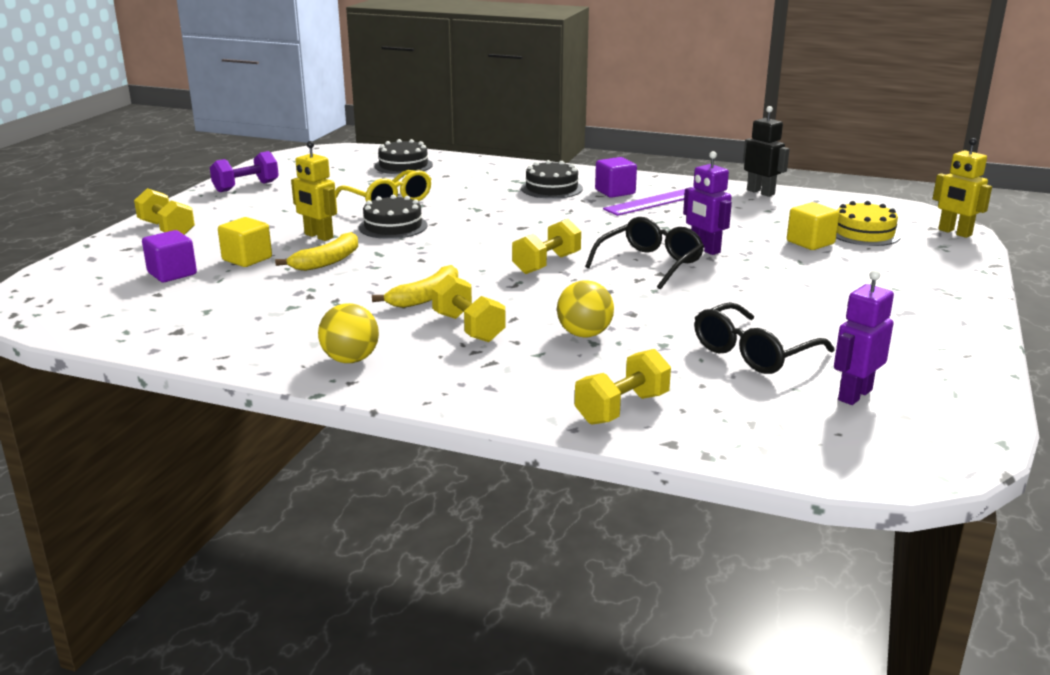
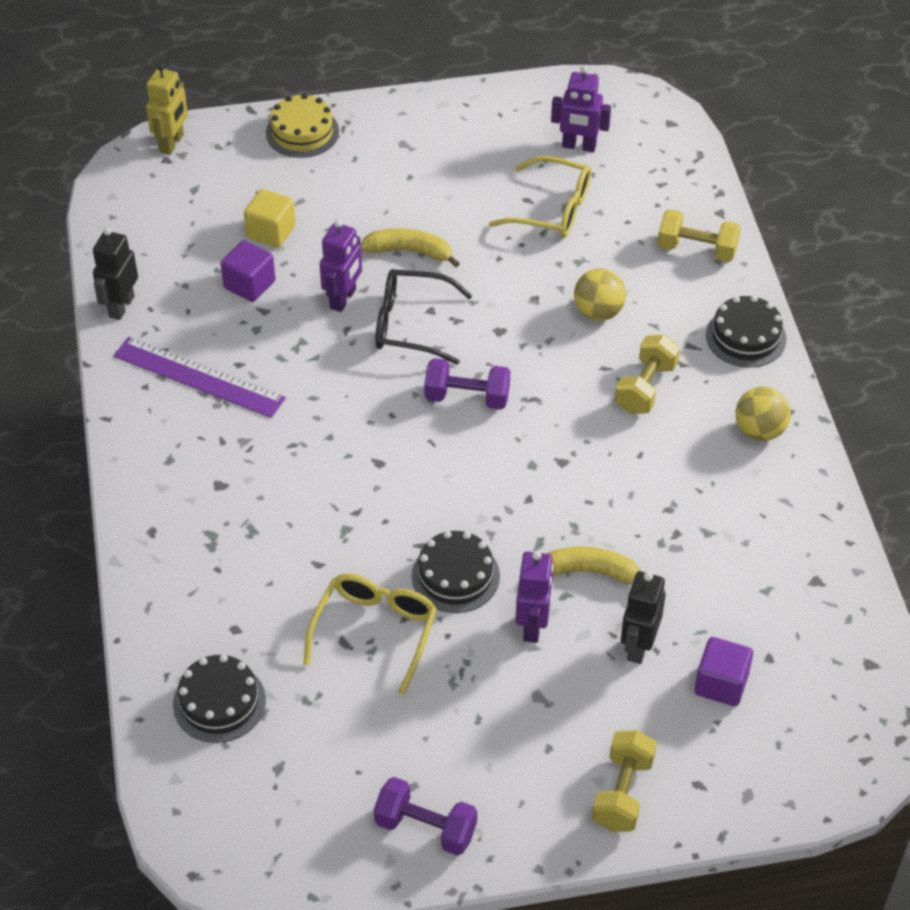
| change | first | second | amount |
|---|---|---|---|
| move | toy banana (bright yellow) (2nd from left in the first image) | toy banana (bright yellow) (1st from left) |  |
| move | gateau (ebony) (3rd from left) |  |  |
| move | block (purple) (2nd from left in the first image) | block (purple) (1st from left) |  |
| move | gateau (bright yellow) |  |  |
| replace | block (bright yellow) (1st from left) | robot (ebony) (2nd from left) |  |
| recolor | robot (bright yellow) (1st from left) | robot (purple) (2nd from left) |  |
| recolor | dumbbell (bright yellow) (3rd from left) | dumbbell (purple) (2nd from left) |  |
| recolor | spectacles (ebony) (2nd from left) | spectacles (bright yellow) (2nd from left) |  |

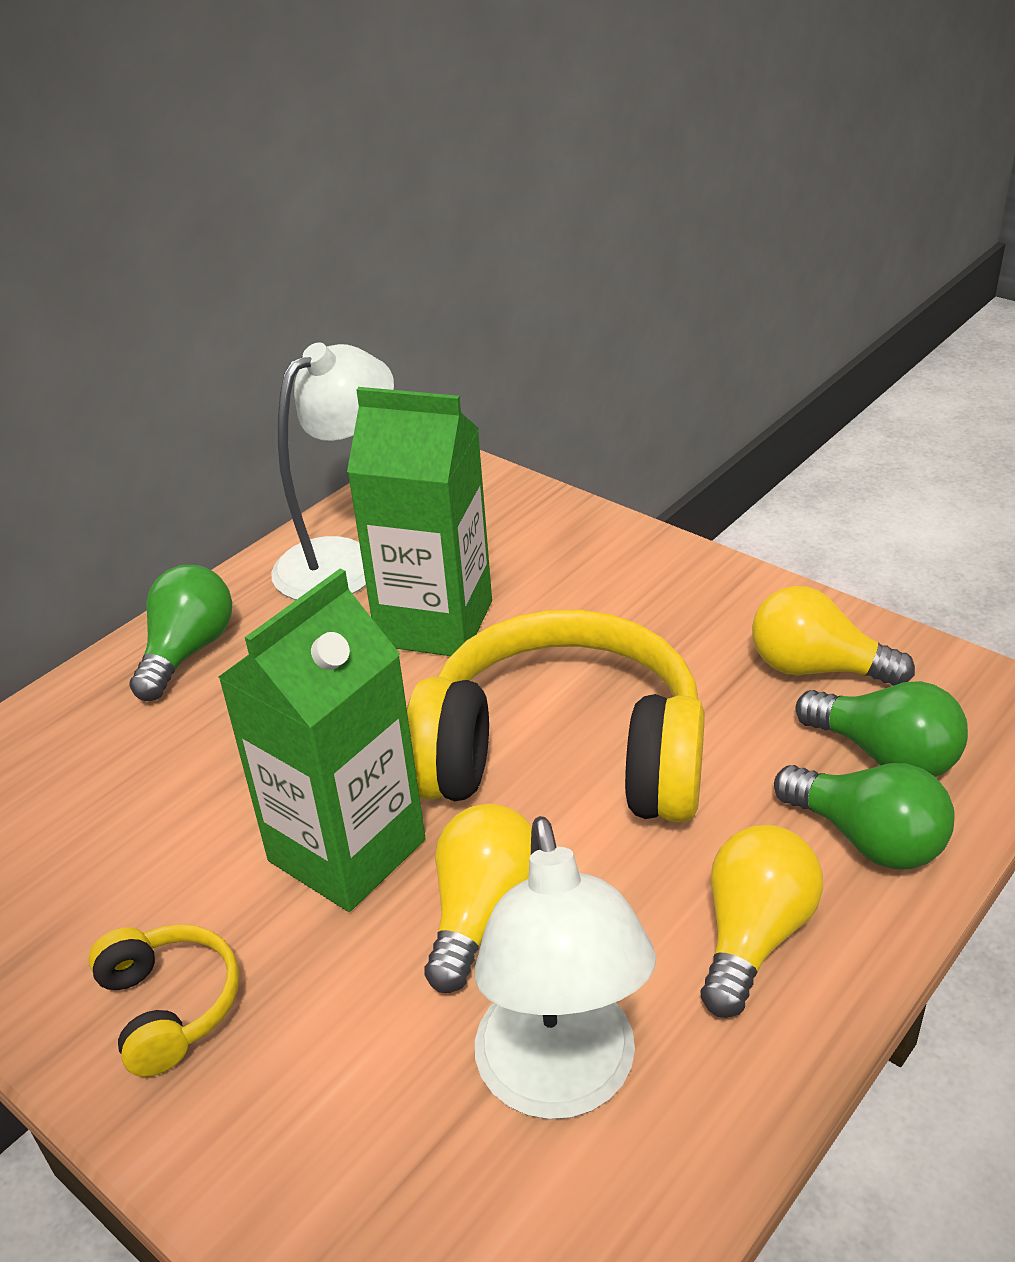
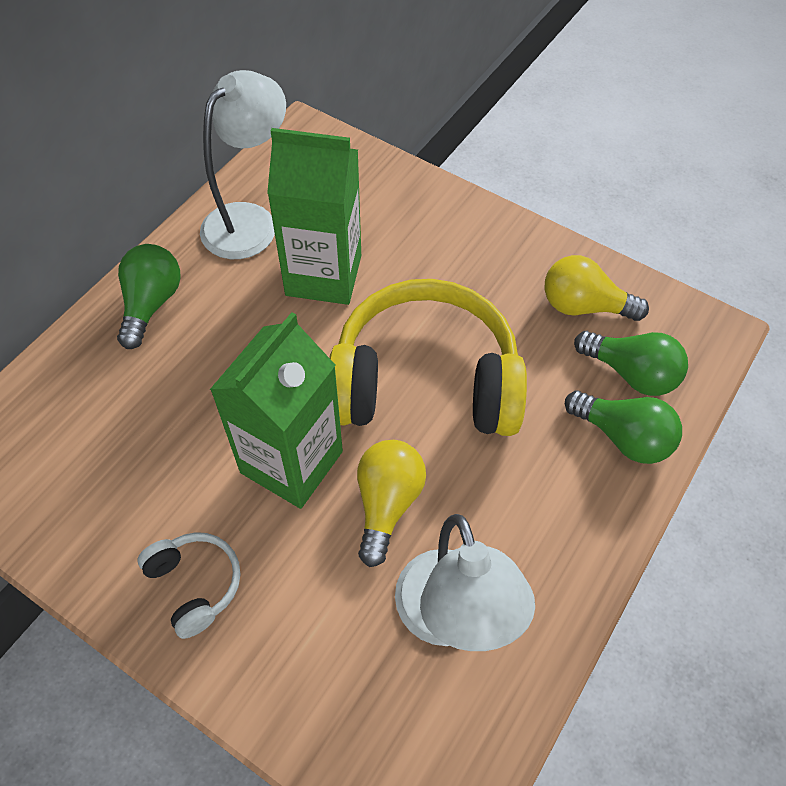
| change | first | second | amount |
|---|---|---|---|
| delete | light bulb (bright yellow) (2nd from left) |  |  |
| recolor | headphones (bright yellow) (1st from left) | headphones (white) |  |

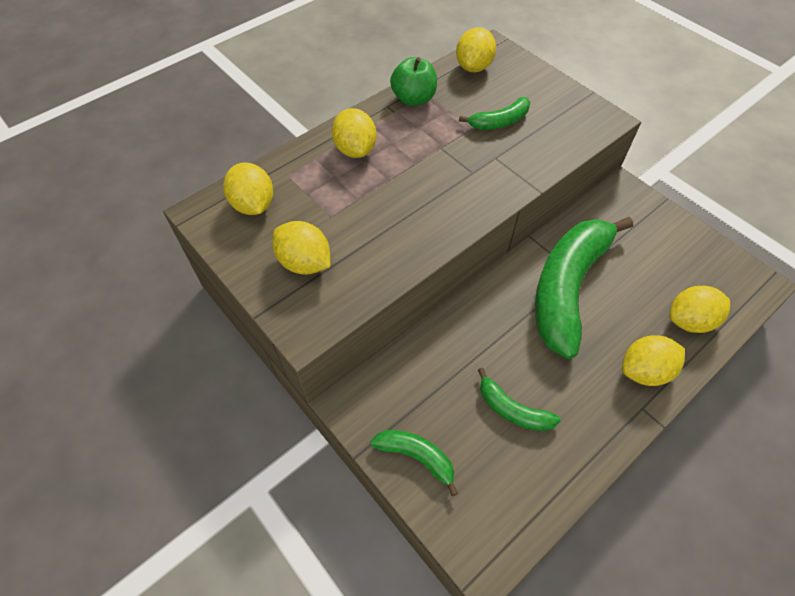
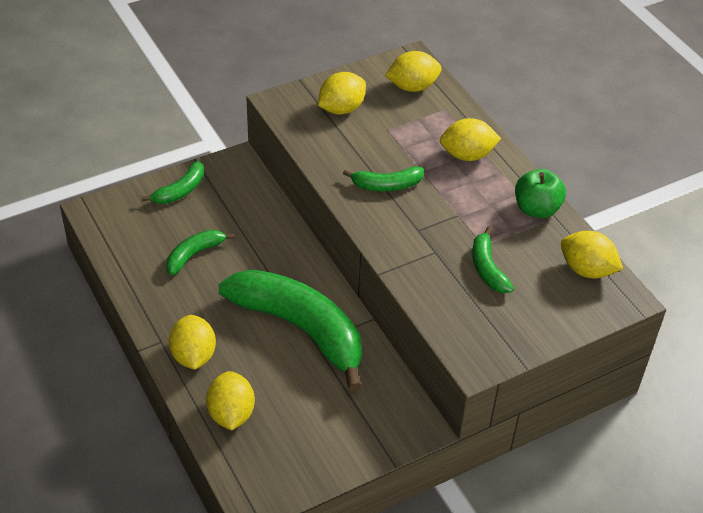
| change | first | second | amount |
|---|---|---|---|
| insert |  | toy banana (green) (4th from left) |  |

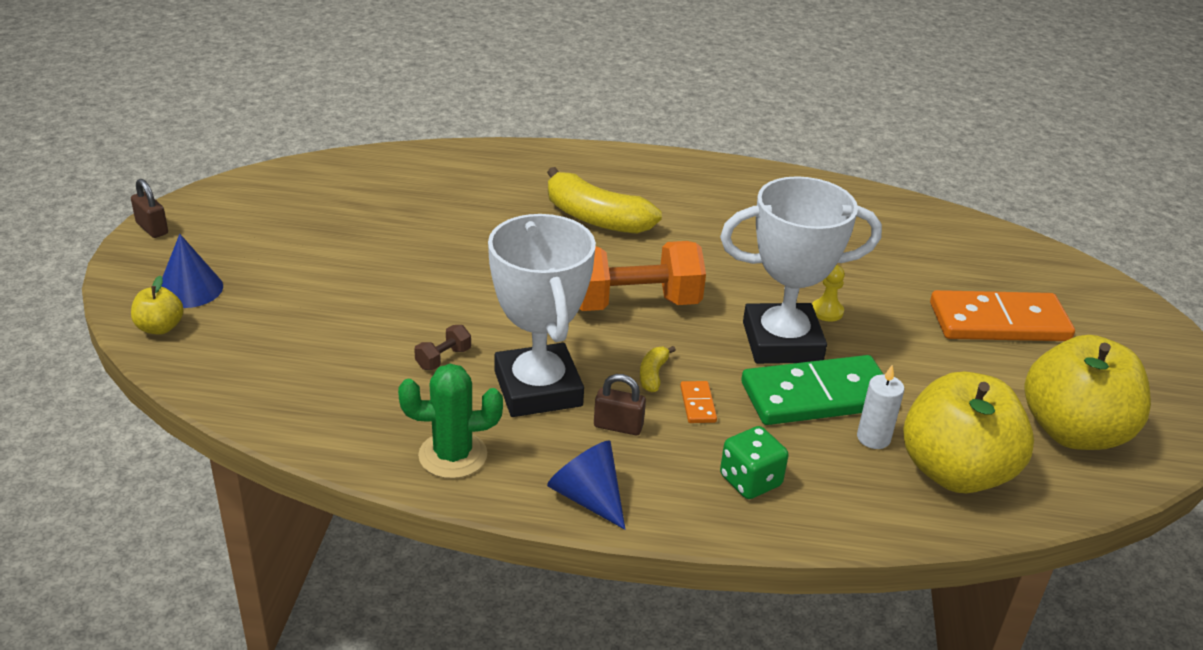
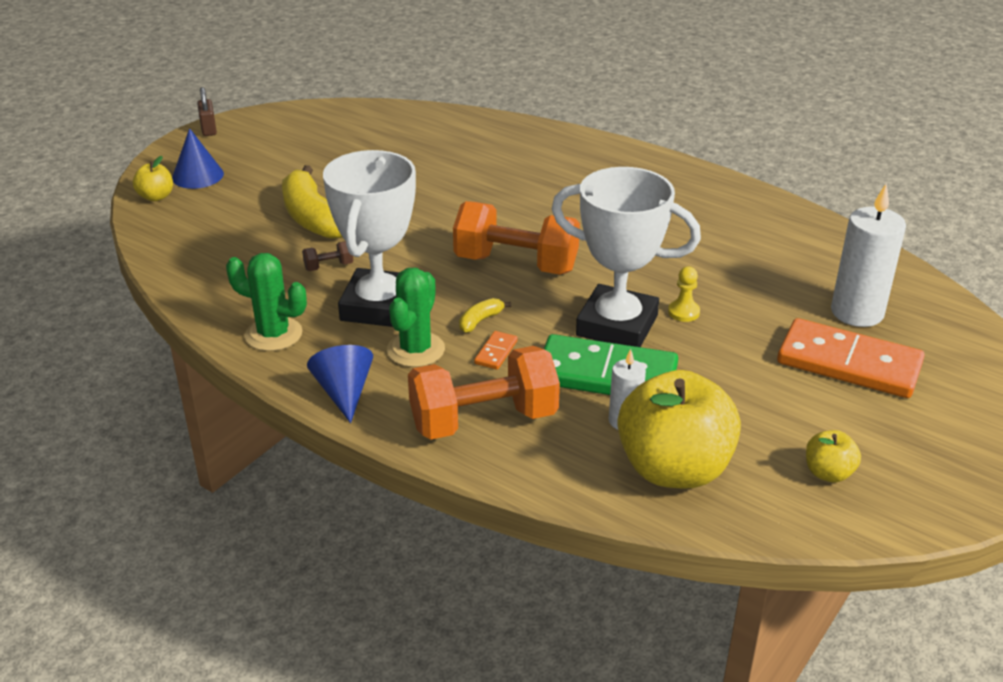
| change | first | second | amount |
|---|---|---|---|
| insert |  | candle (white) (2nd from left) |  |
| move | toy banana (bright yellow) (1st from left) |  |  |
| replace | small lock (dark brown) (2nd from left) | cactus (green) (2nd from left) |  |
| replace | dice (green) | dumbbell (orange-coloured) (1st from left) |  |
| resize | apple (bright yellow) (3rd from left) |  | x0.45 |

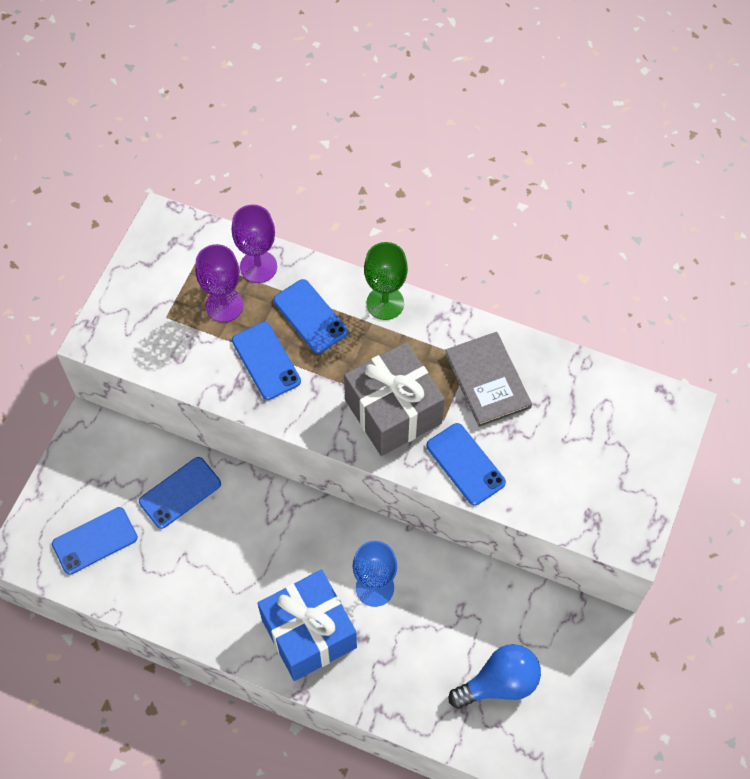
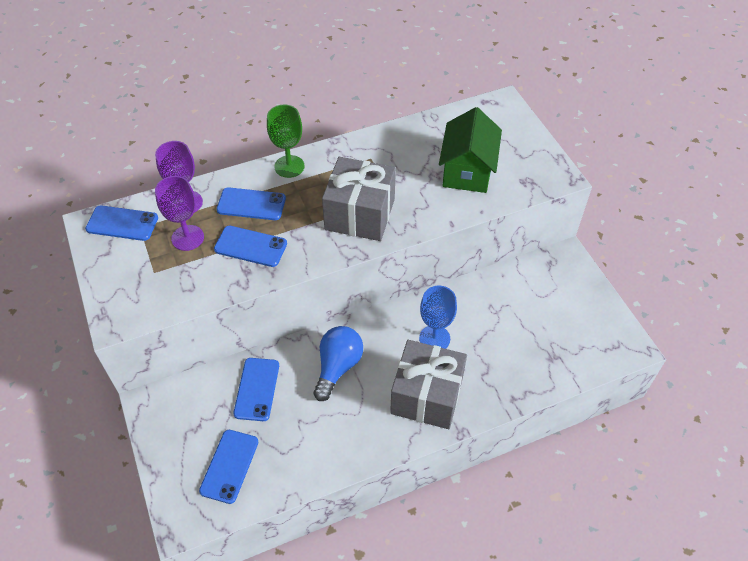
| change | first | second | amount |
|---|---|---|---|
| delete | hardback (gray) |  |  |
| insert |  | cottage (green) |  |
| move | smartphone (cobalt) (5th from left in the first image) | smartphone (cobalt) (1st from left) |  |
| move | light bulb (cobalt) |  |  |
| recolor | gift (cobalt) | gift (gray) (2nd from left) |  |

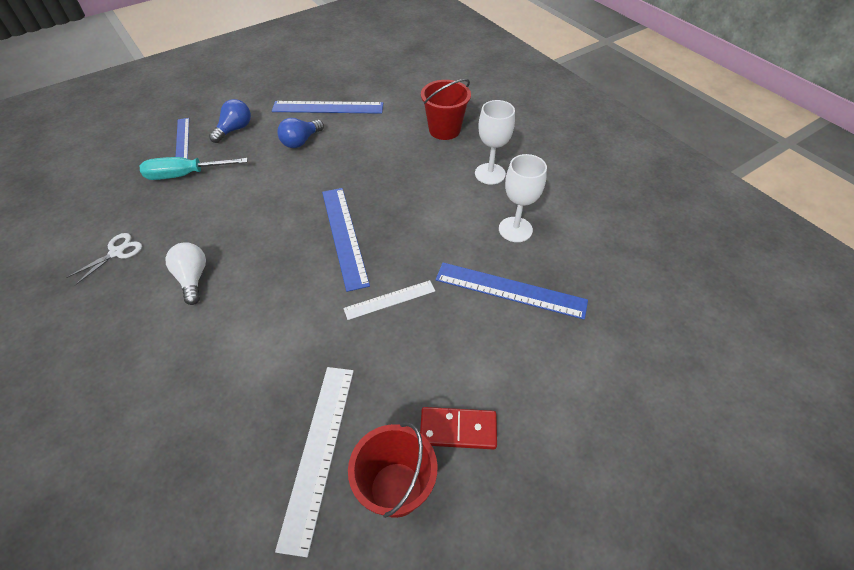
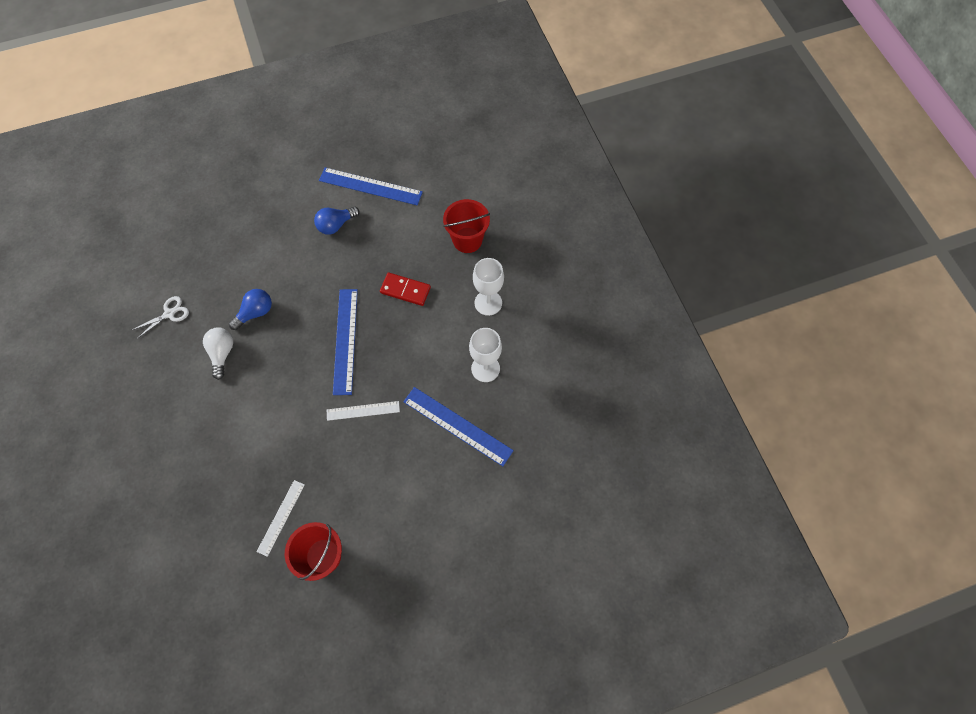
| change | first | second | amount |
|---|---|---|---|
| delete | screwdriver (turquoise) |  |  |
| delete | straightedge (cobalt) (1st from left) |  |  |
| move | light bulb (cobalt) (1st from left) |  |  |
| move | domino tile (crimson) |  |  |
| resize | straightedge (white) (1st from left) |  | x0.61 |

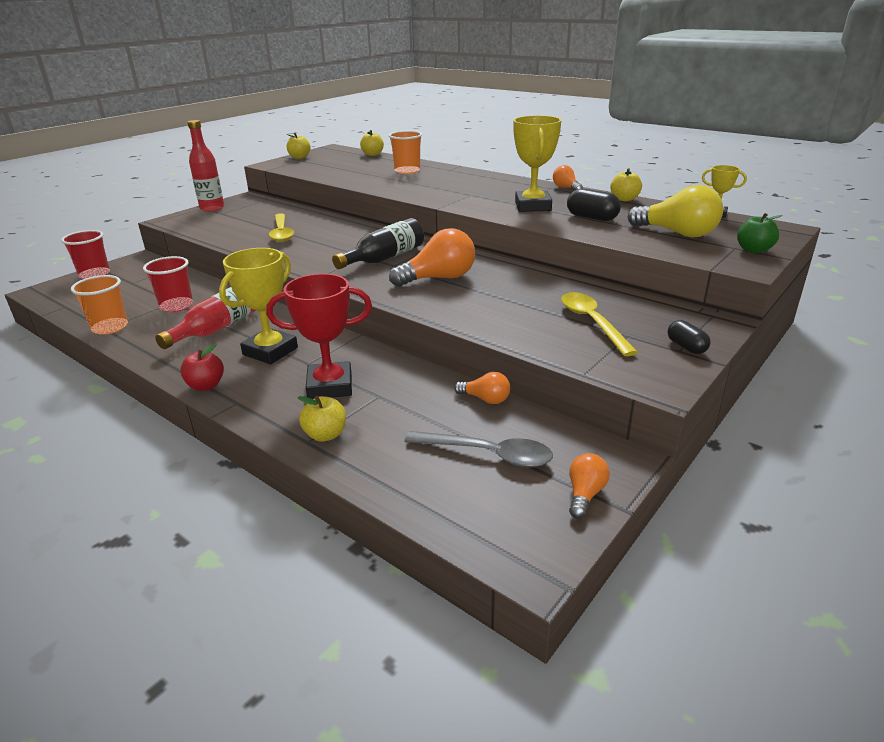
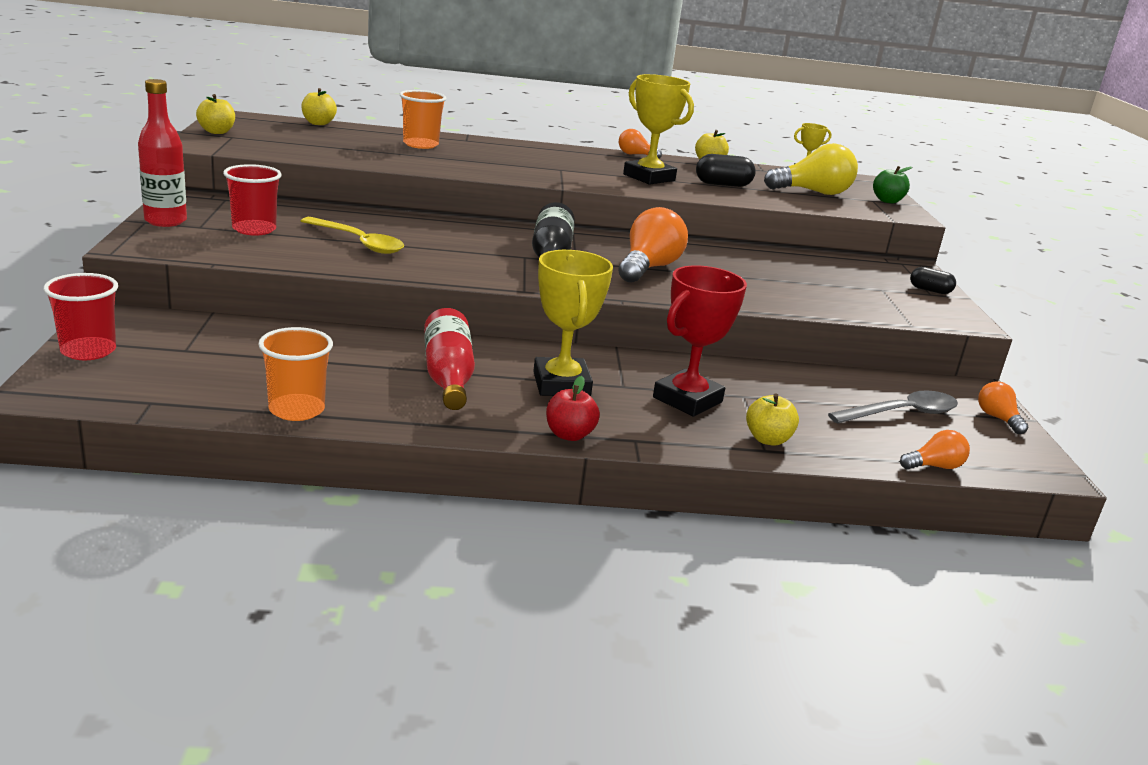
| change | first | second | amount |
|---|---|---|---|
| delete | spoon (bright yellow) (2nd from left) |  |  |
| move | tumbler (crimson) (2nd from left) |  |  |
| move | light bulb (orange-coloured) (2nd from left in the first image) | light bulb (orange-coloured) (3rd from left) |  |

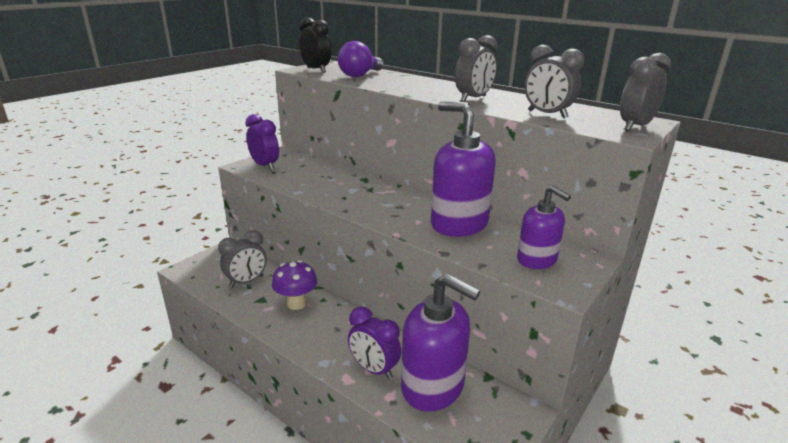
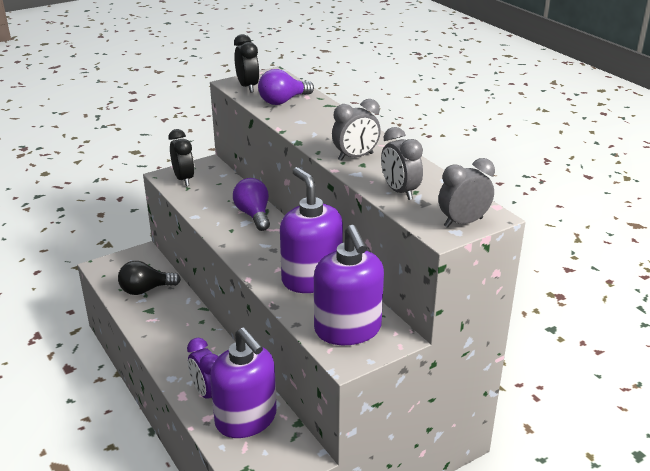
| change | first | second | amount |
|---|---|---|---|
| delete | mushroom (purple) |  |  |
| insert |  | light bulb (purple) (1st from left) |  |
| replace | alarm clock (gray) (1st from left) | light bulb (ebony) |  |
| recolor | alarm clock (purple) (1st from left) | alarm clock (ebony) (1st from left) |  |
| resize | soap pump (purple) (3rd from left) |  | x1.67 |

